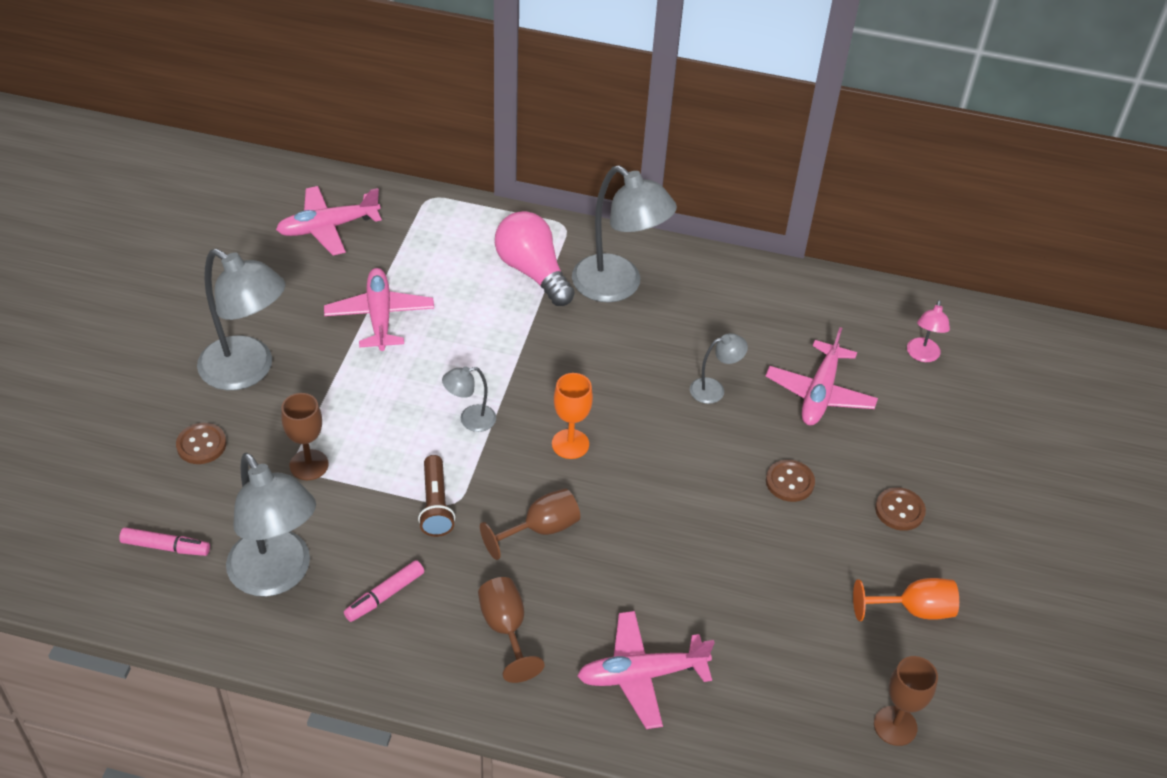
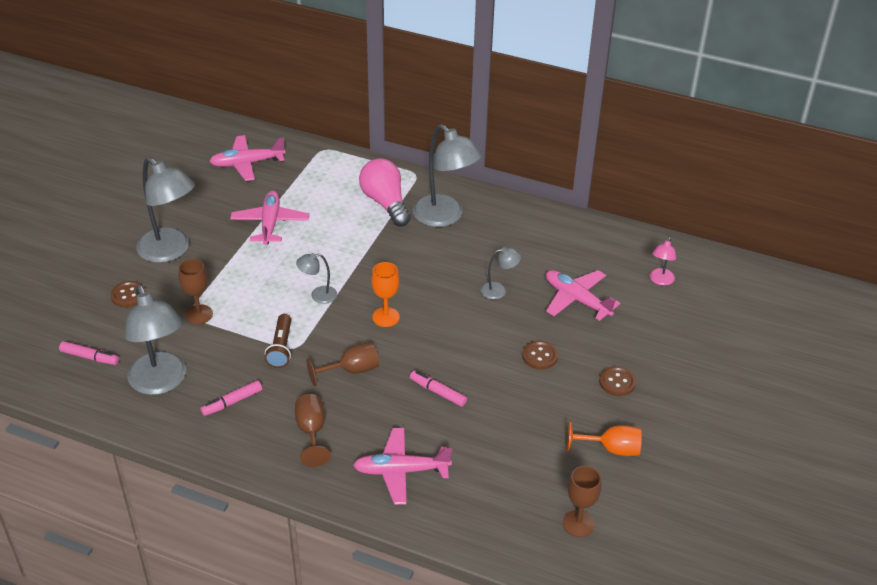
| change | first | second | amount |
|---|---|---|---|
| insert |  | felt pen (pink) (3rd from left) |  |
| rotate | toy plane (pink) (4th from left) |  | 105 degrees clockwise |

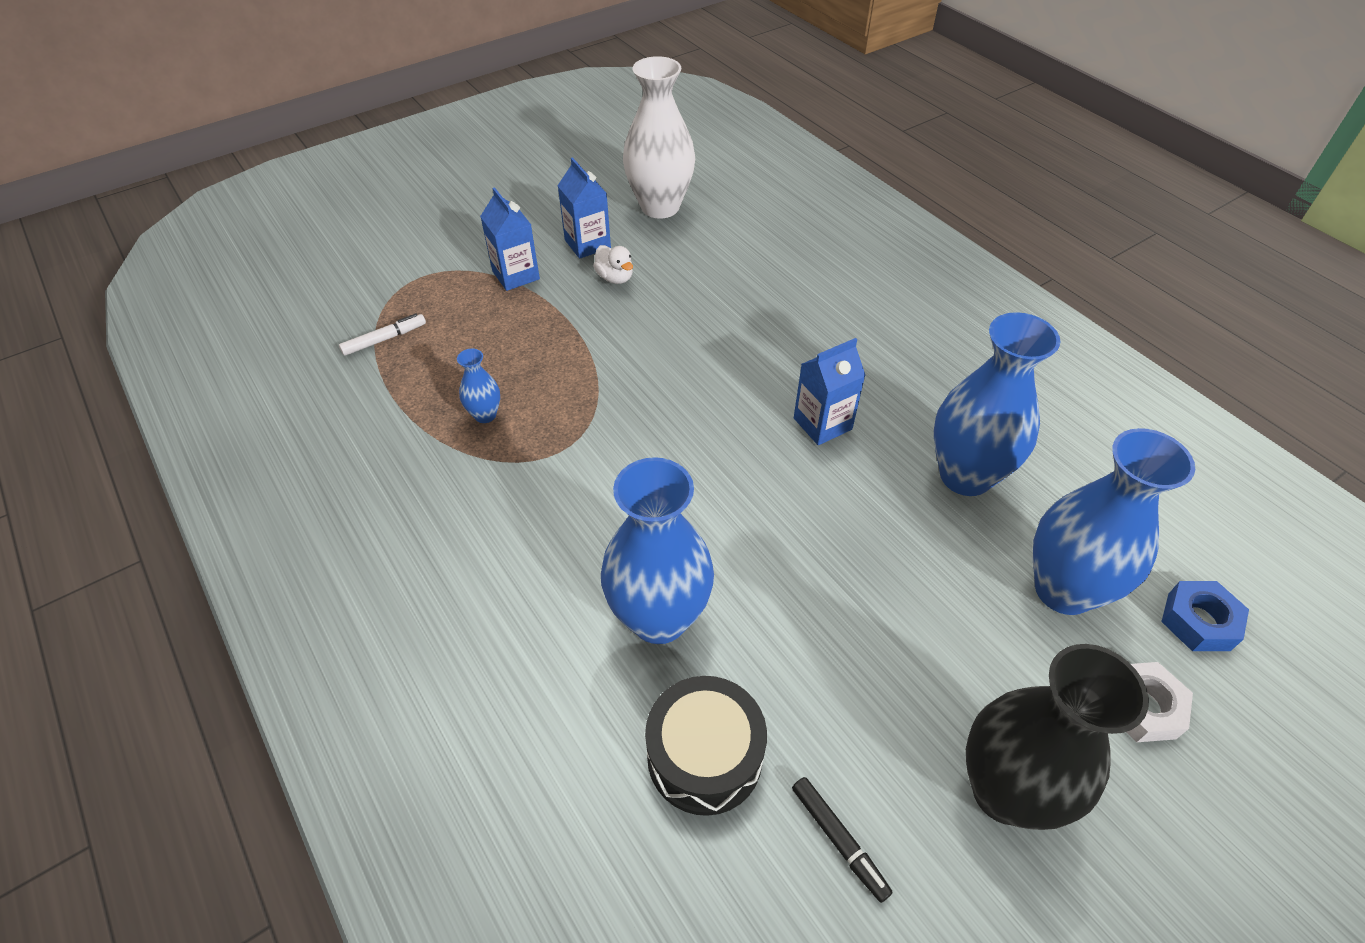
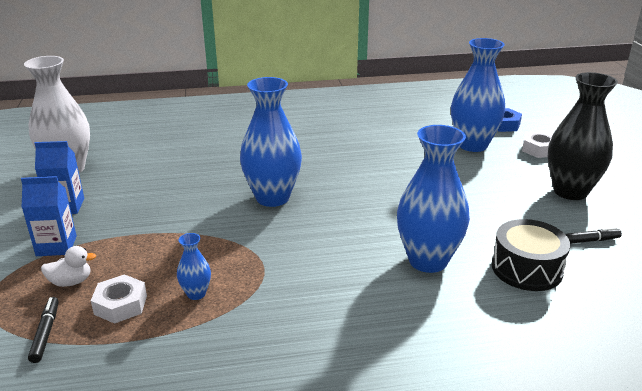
| change | first | second | amount |
|---|---|---|---|
| delete | carton (cobalt) (3rd from left) |  |  |
| insert |  | hexagon nut (white) (1st from left) |  |
| move | duck (white) |  |  |
| move | flower vase (cobalt) (3rd from left in the first image) | flower vase (cobalt) (2nd from left) |  |
| recolor | felt pen (white) | felt pen (ebony) (1st from left) |  |

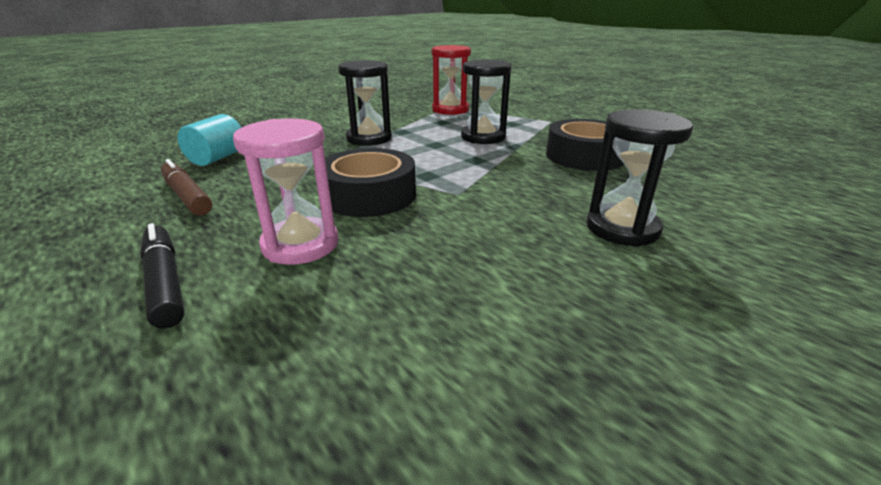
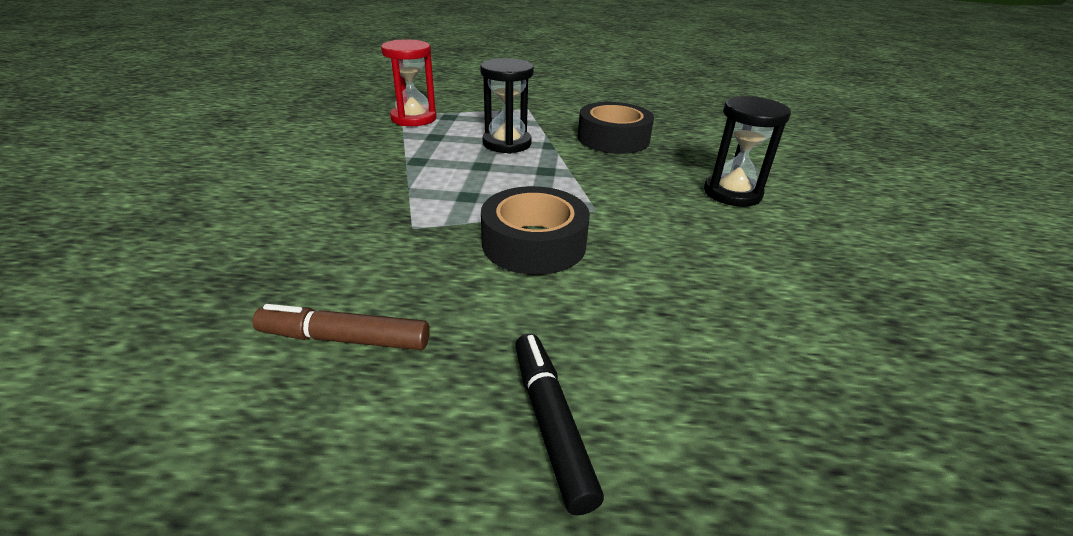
| change | first | second | amount |
|---|---|---|---|
| delete | solid cylinder (turquoise) |  |  |
| delete | hourglass (pink) |  |  |
| delete | hourglass (ebony) (1st from left) |  |  |
| rotate | felt pen (ebony) |  | 60 degrees clockwise |

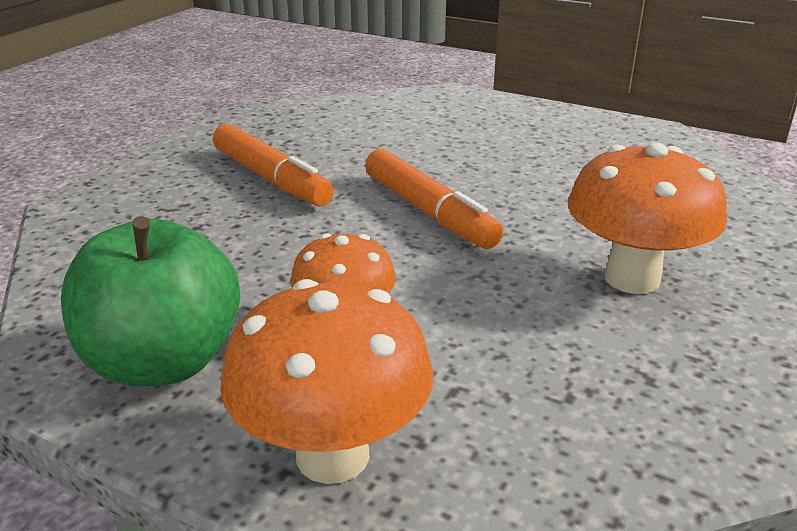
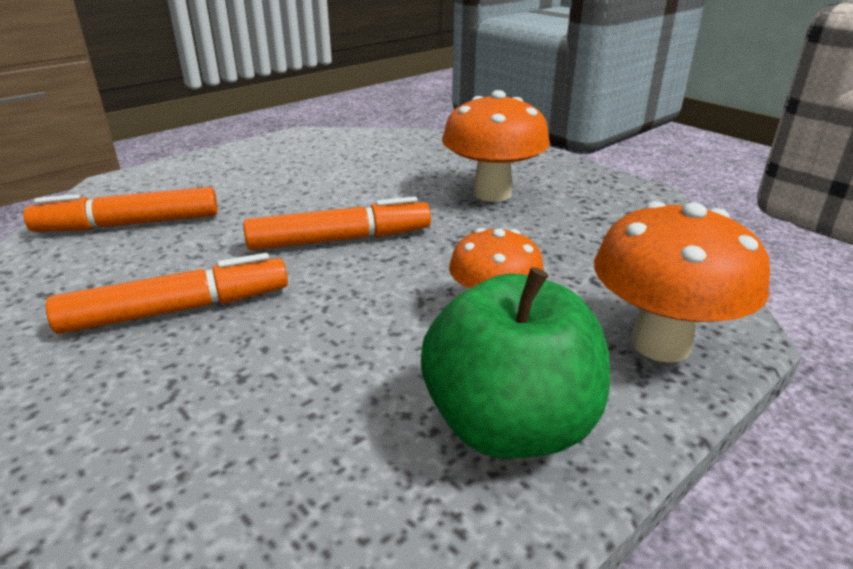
| change | first | second | amount |
|---|---|---|---|
| insert |  | felt pen (orange-coloured) (1st from left) |  |

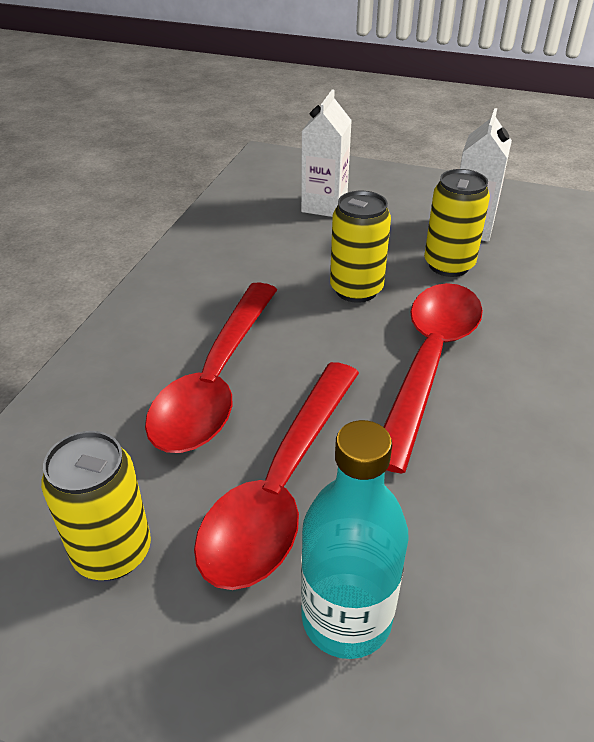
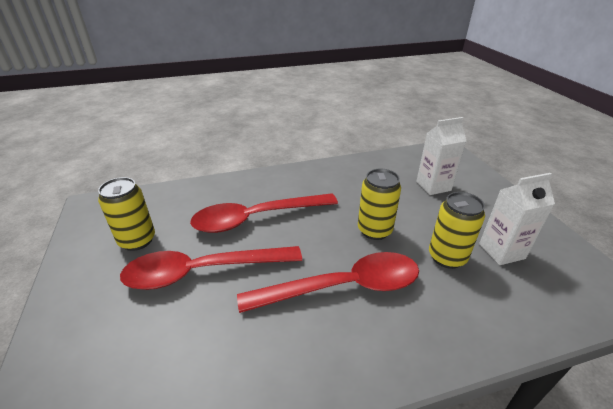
| change | first | second | amount |
|---|---|---|---|
| delete | bottle (turquoise) |  |  |

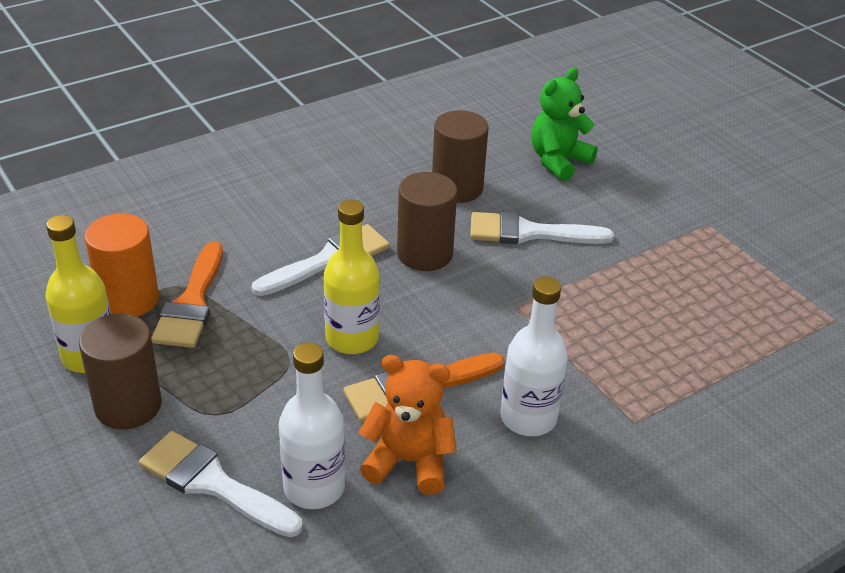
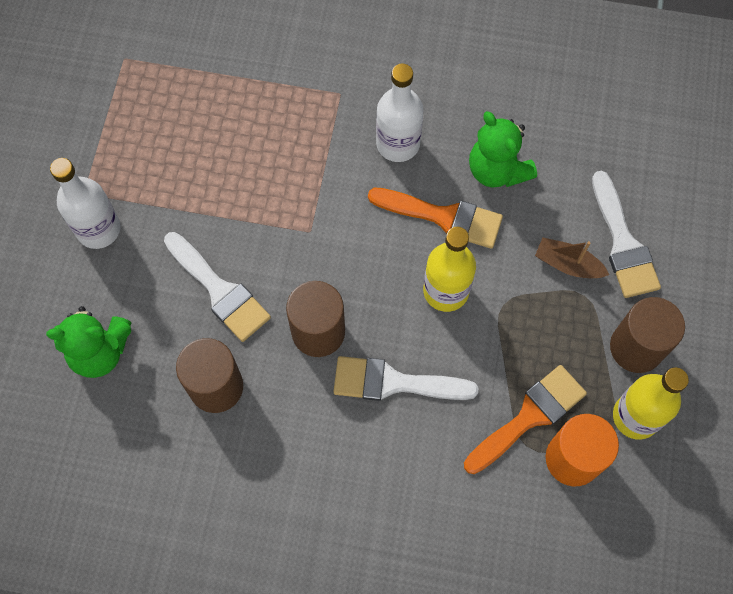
| change | first | second | amount |
|---|---|---|---|
| insert |  | toy boat (dark brown) |  |
| move | bottle (white) (1st from left) |  |  |
| recolor | teddy (orange-coloured) | teddy (green) (2nd from left) |  |

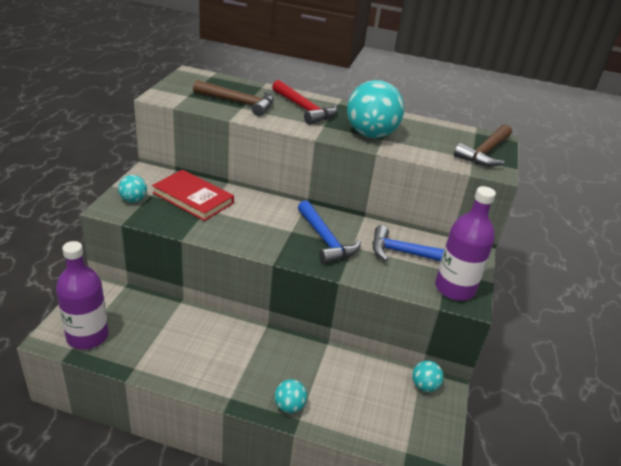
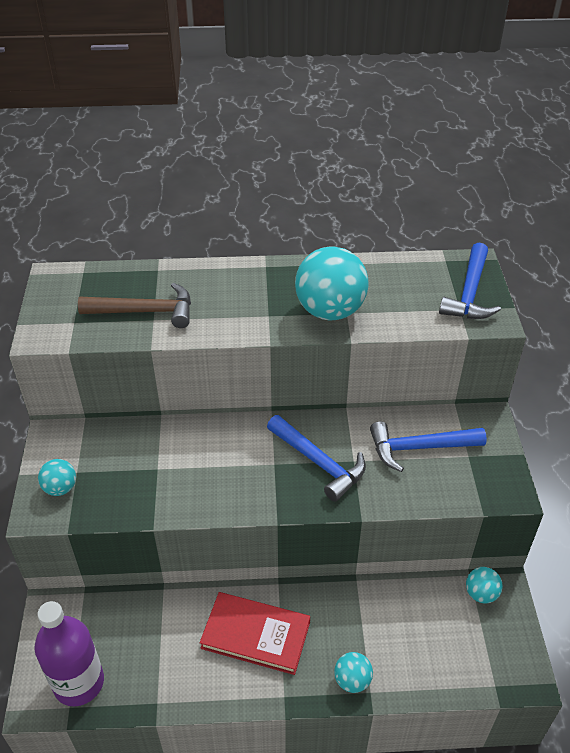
| change | first | second | amount |
|---|---|---|---|
| delete | carpenter's hammer (crimson) |  |  |
| delete | bottle (purple) (2nd from left) |  |  |
| move | hardback (crimson) |  |  |
| recolor | carpenter's hammer (dark brown) (2nd from left) | carpenter's hammer (cobalt) (3rd from left) |  |

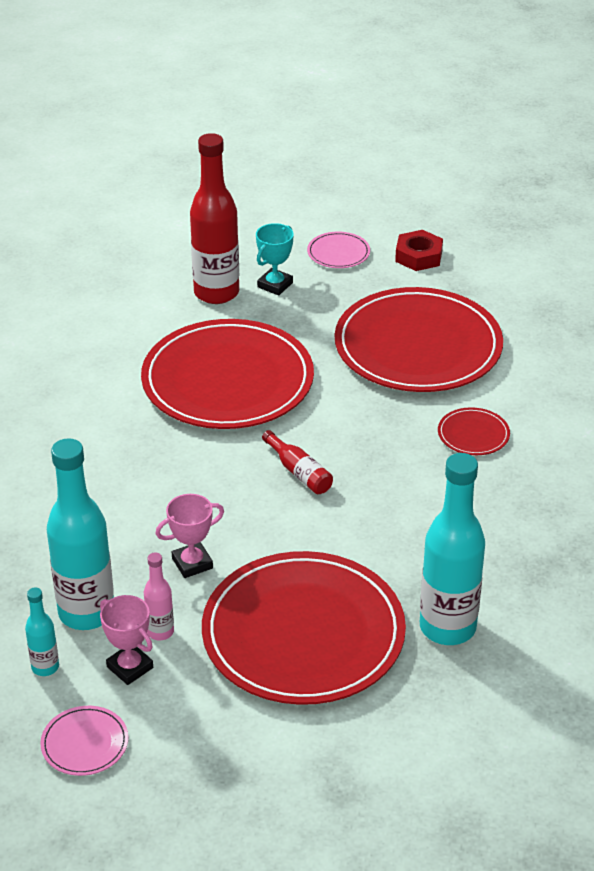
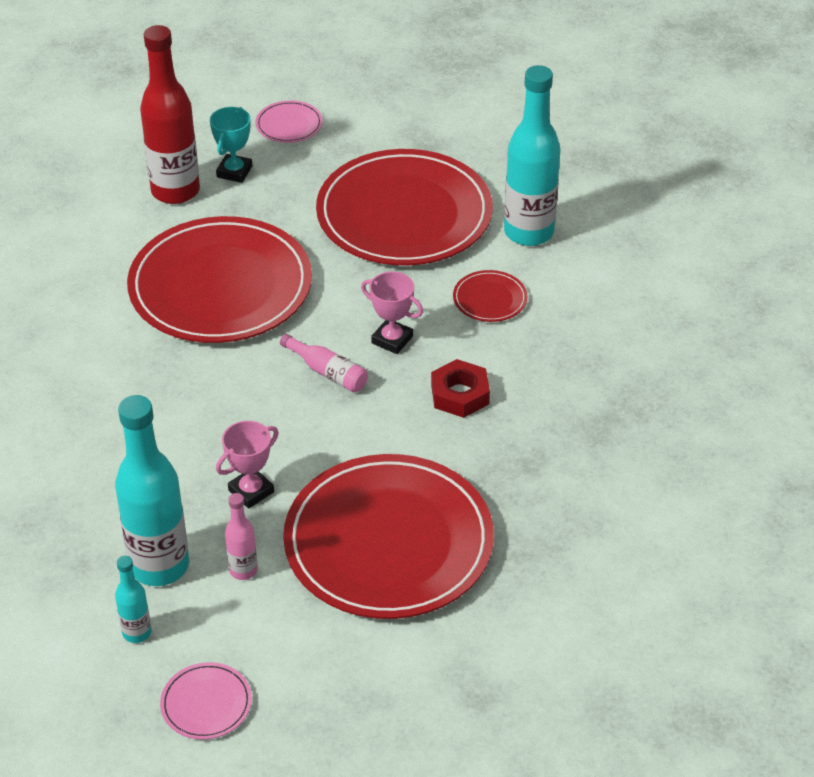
| change | first | second | amount |
|---|---|---|---|
| move | trophy (pink) (1st from left in the first image) | trophy (pink) (2nd from left) |  |
| move | hexagon nut (crimson) |  |  |
| move | bottle (turquoise) (3rd from left) |  |  |
| recolor | bottle (crimson) (2nd from left) | bottle (pink) (2nd from left) |  |

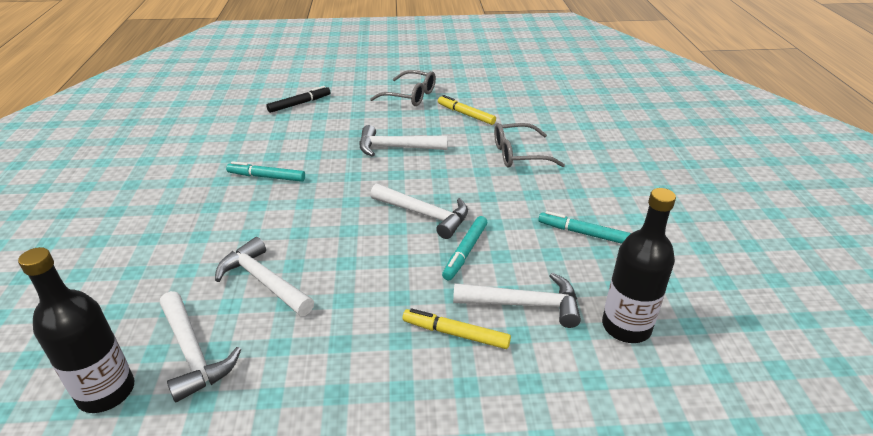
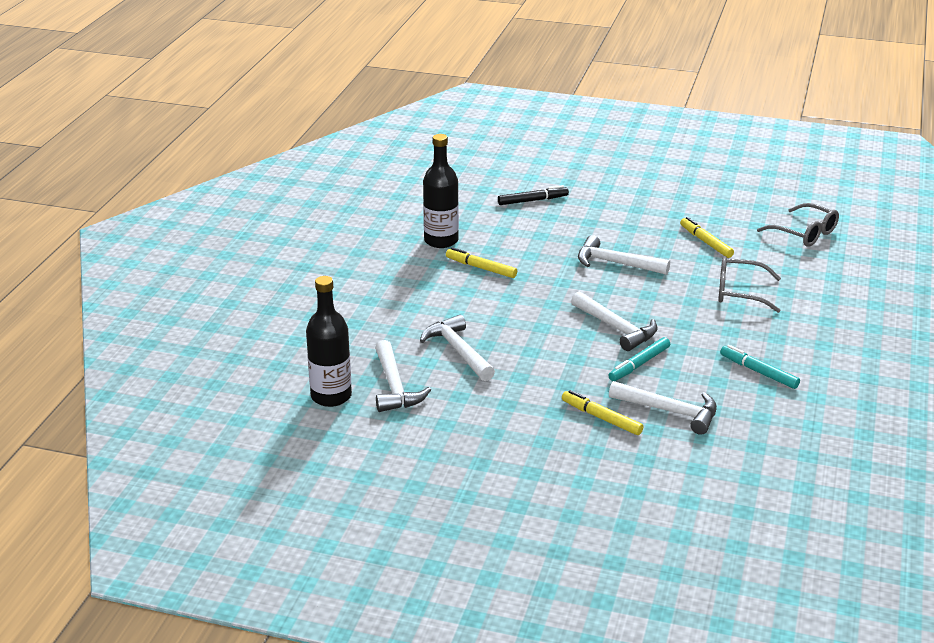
| change | first | second | amount |
|---|---|---|---|
| move | spectacles (gray) (1st from left in the first image) | spectacles (gray) (2nd from left) |  |
| move | bottle (ebony) (2nd from left) |  |  |
| recolor | felt pen (turquoise) (1st from left) | felt pen (bright yellow) (1st from left) |  |

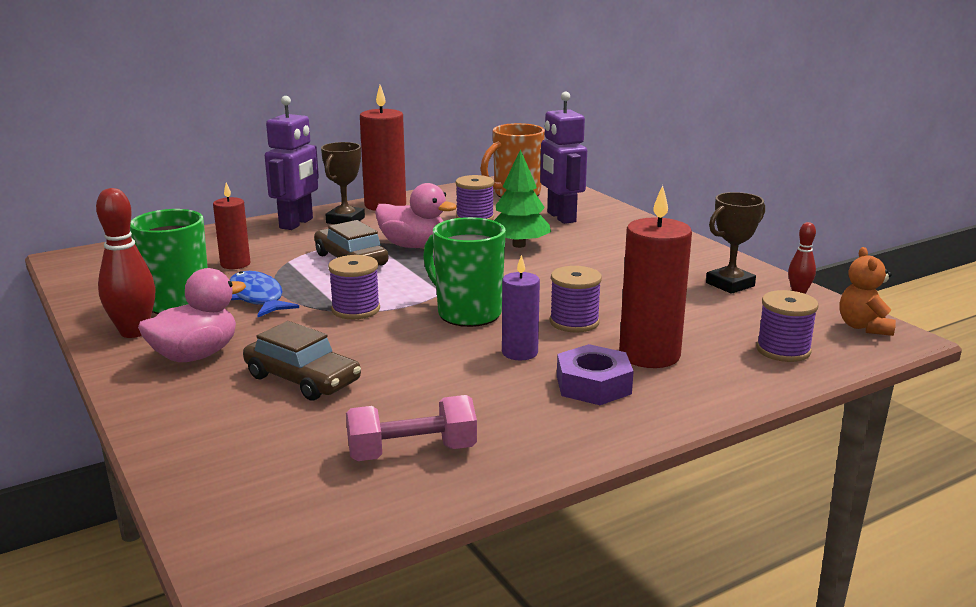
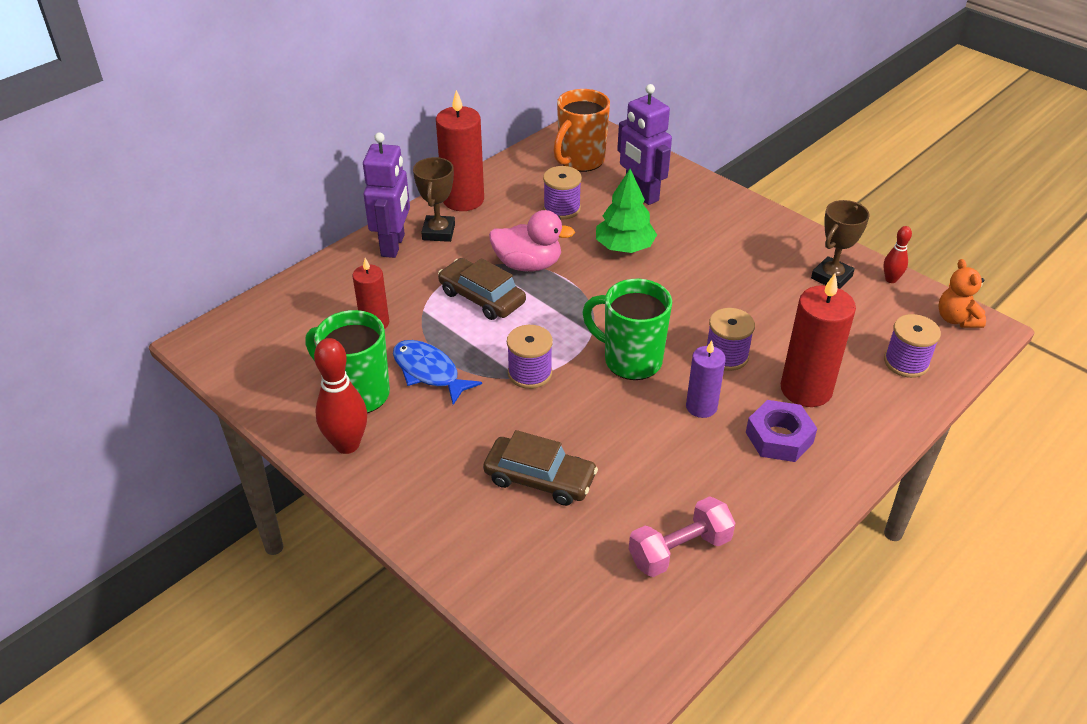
| change | first | second | amount |
|---|---|---|---|
| delete | duck (pink) (1st from left) |  |  |

